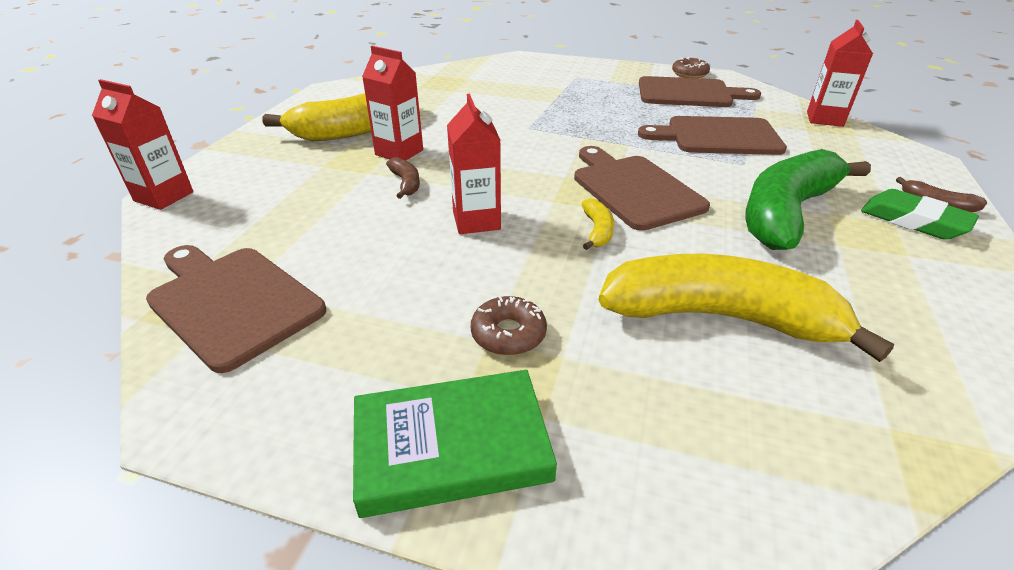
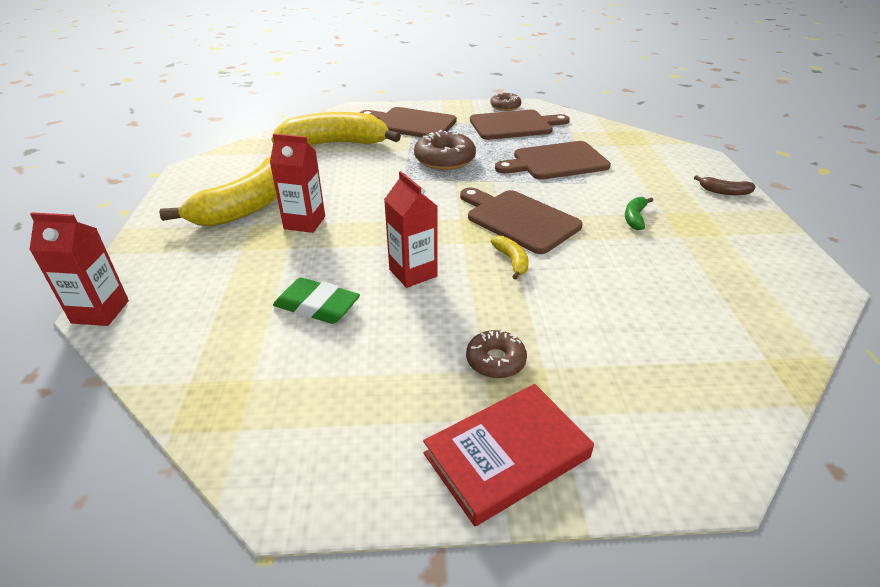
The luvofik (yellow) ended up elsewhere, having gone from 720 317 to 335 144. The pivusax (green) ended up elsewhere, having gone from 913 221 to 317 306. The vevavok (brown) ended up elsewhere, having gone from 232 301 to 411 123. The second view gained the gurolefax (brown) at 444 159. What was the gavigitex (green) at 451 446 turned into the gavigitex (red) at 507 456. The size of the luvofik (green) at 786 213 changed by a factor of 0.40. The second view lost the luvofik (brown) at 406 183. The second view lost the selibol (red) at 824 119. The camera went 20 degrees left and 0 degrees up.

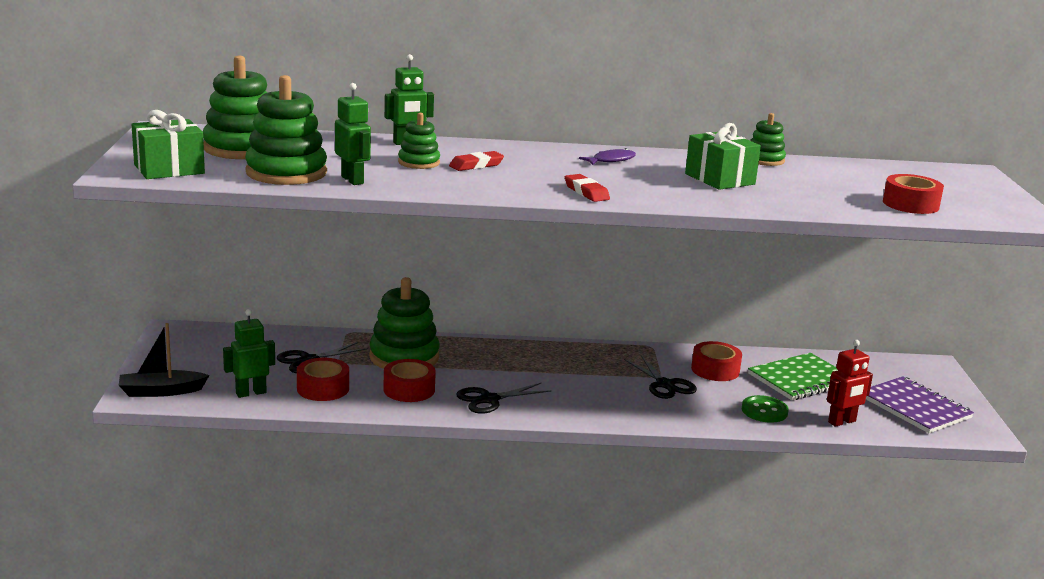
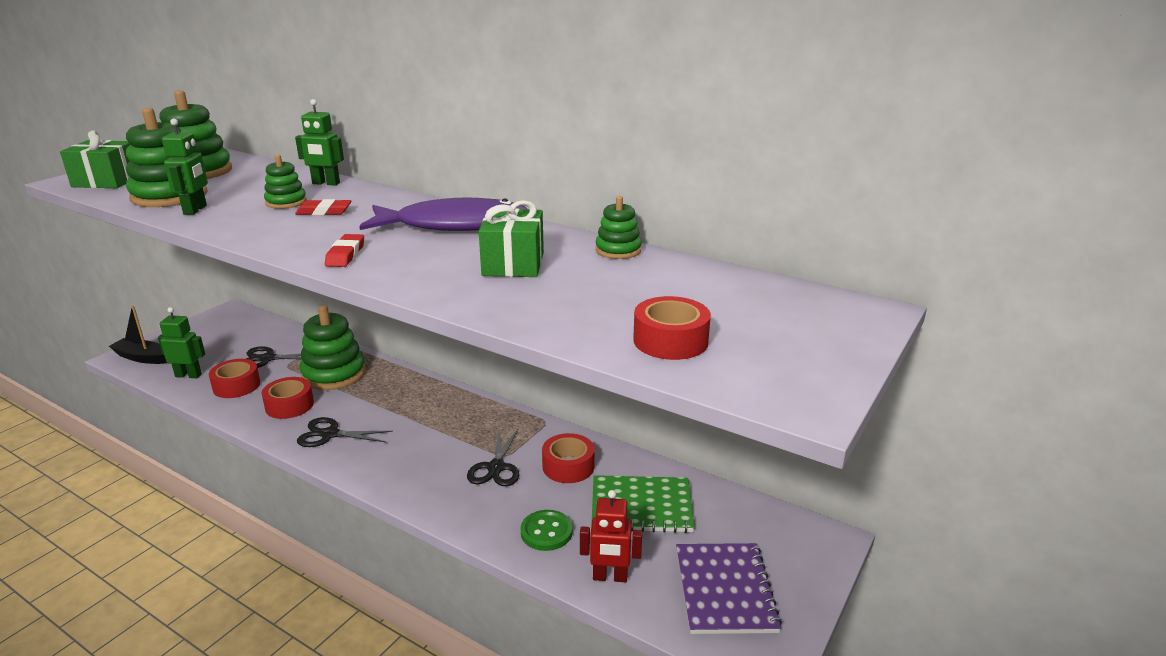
The size of the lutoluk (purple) at 611 160 changed by a factor of 2.47. The camera went 35 degrees right and 5 degrees up.

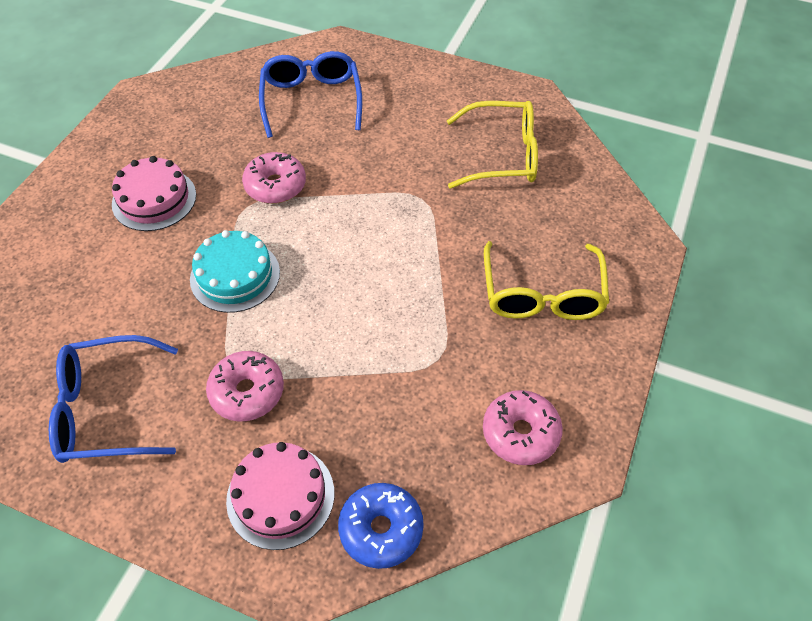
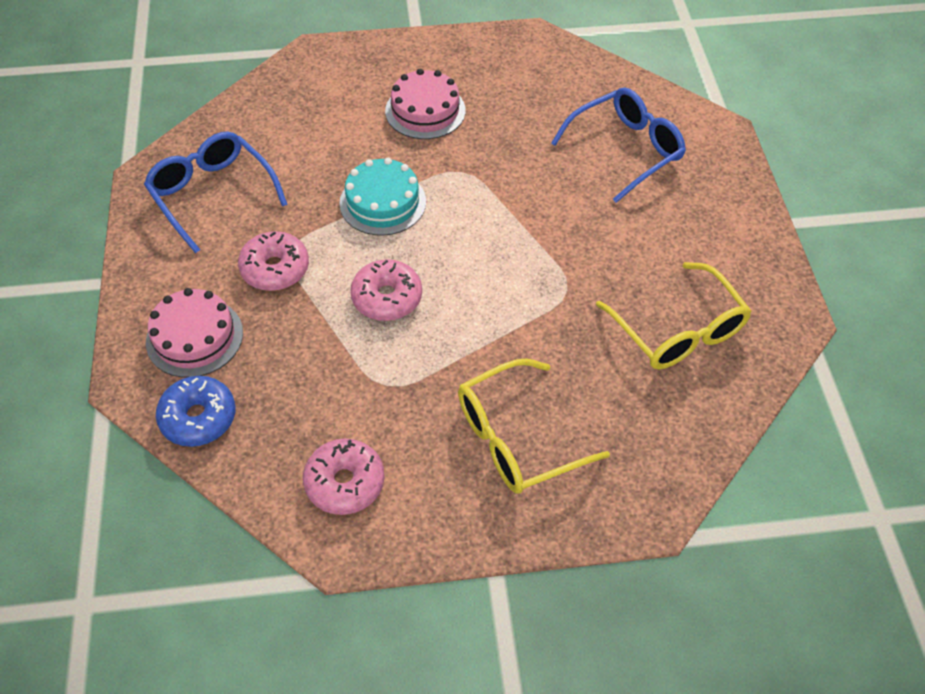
The gurolefax (pink) ended up elsewhere, having gone from 275 186 to 387 298. The camera went 60 degrees right and 0 degrees up.

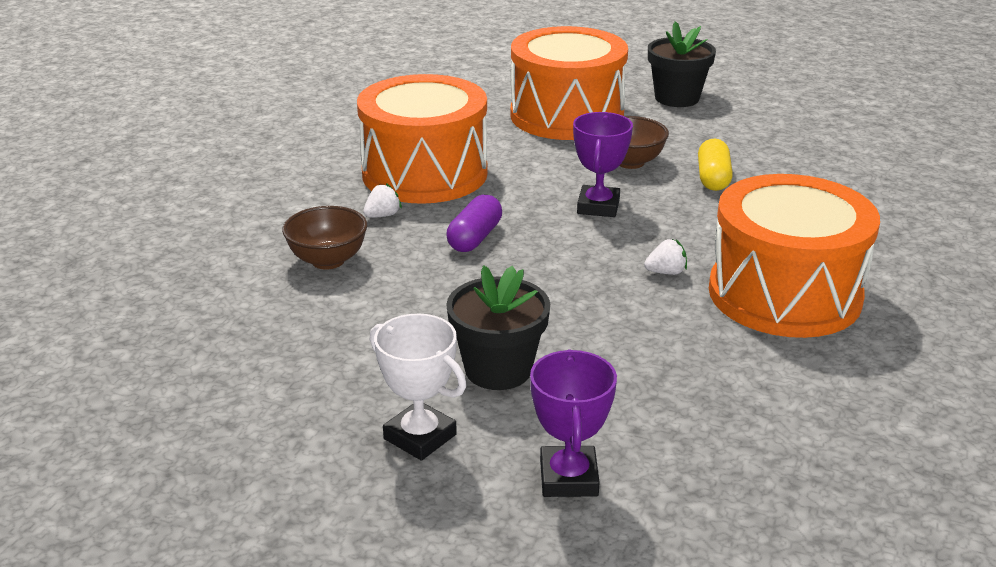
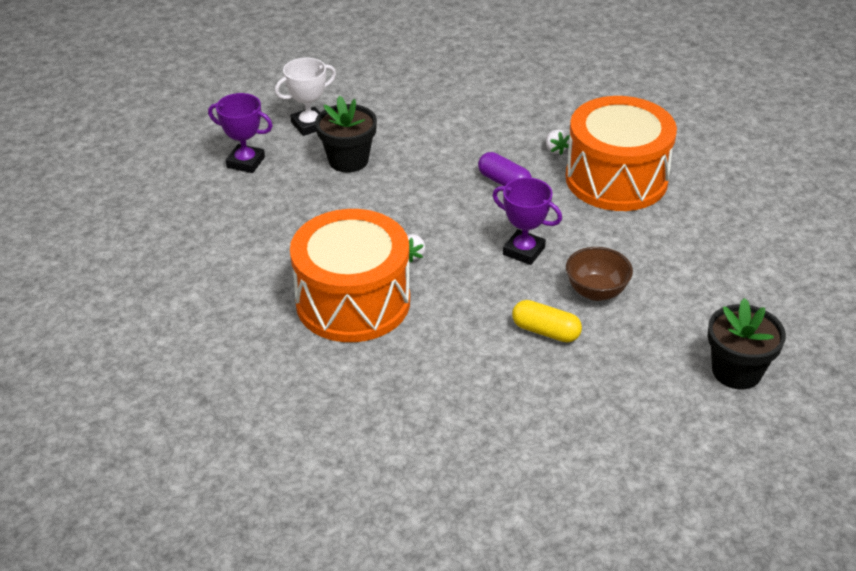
The second view lost the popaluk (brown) at 328 260. The second view lost the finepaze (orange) at 566 115. The camera went 110 degrees right and 10 degrees up.

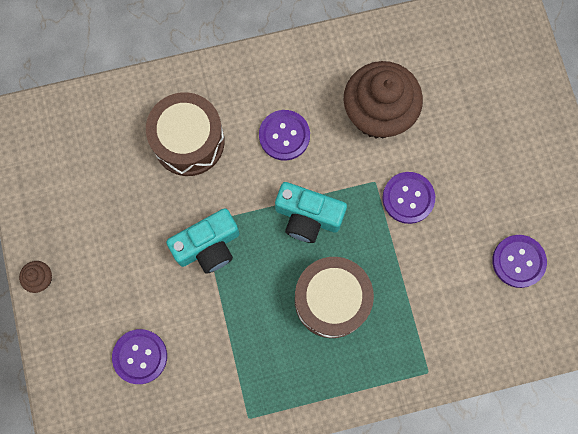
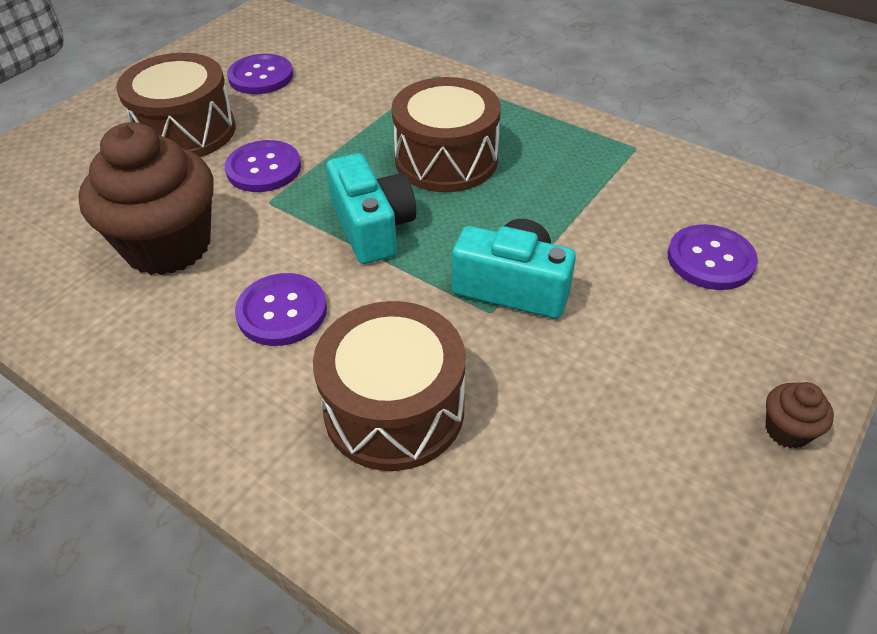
The second view gained the finepaze (brown) at 186 131. The camera went 130 degrees left and 30 degrees down.

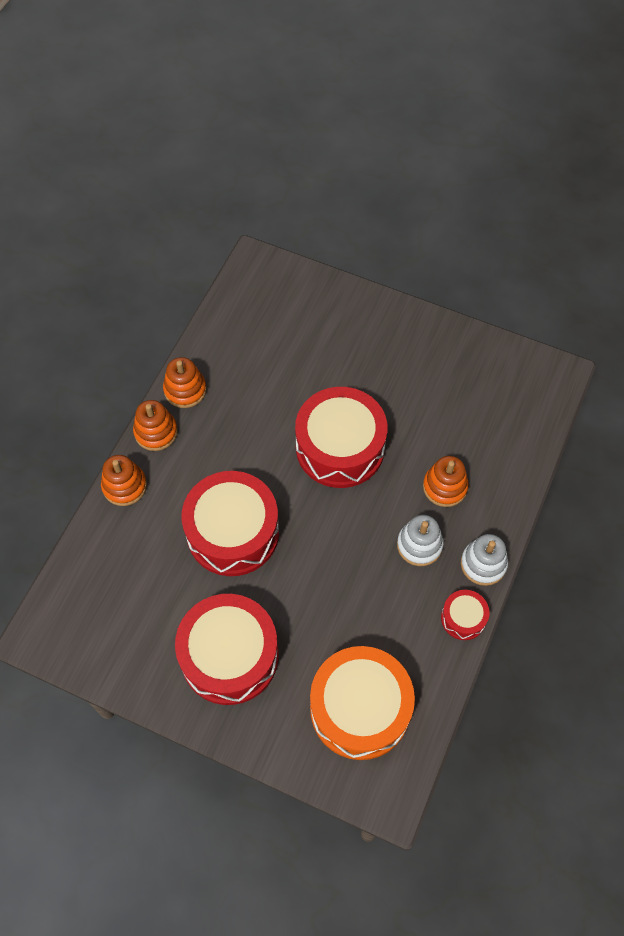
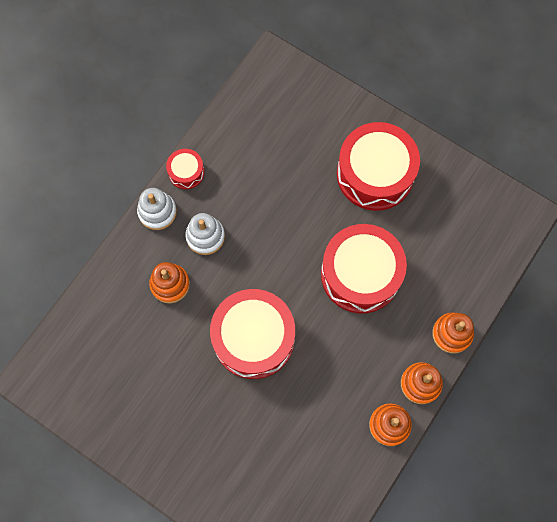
The second view lost the finepaze (orange) at 360 708. The camera went 170 degrees left and 10 degrees up.

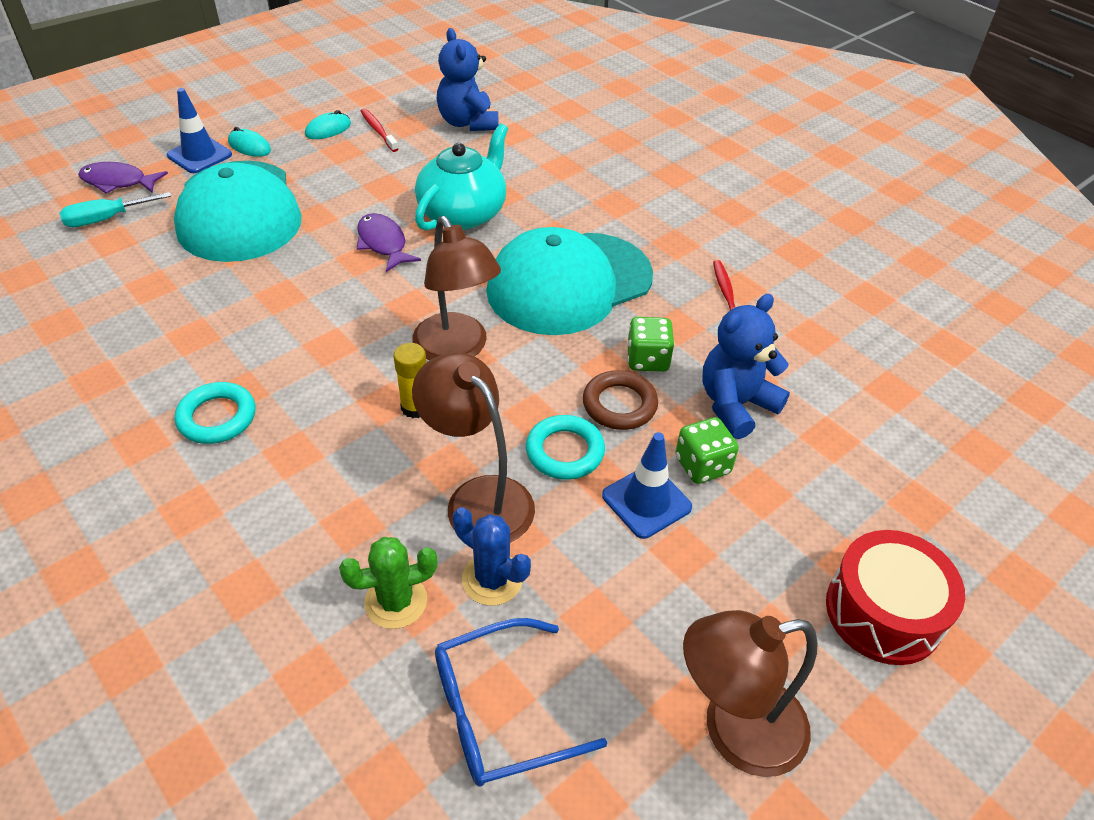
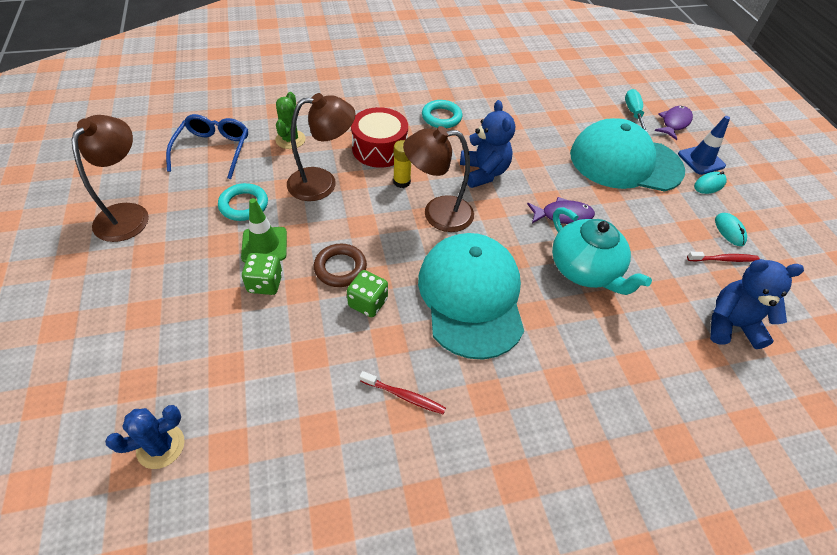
The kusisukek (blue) ended up elsewhere, having gone from 492 579 to 161 446. The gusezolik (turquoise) ended up elsewhere, having gone from 565 451 to 244 205. What was the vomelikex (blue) at 646 501 turned into the vomelikex (green) at 264 245. The finepaze (red) ended up elsewhere, having gone from 883 612 to 379 149. The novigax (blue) ended up elsewhere, having gone from 735 405 to 483 172. The camera went 115 degrees right and 5 degrees up.

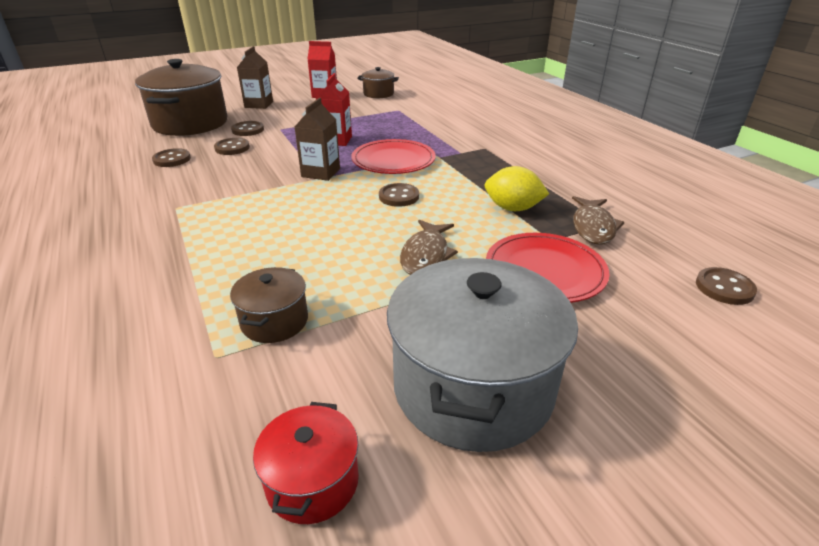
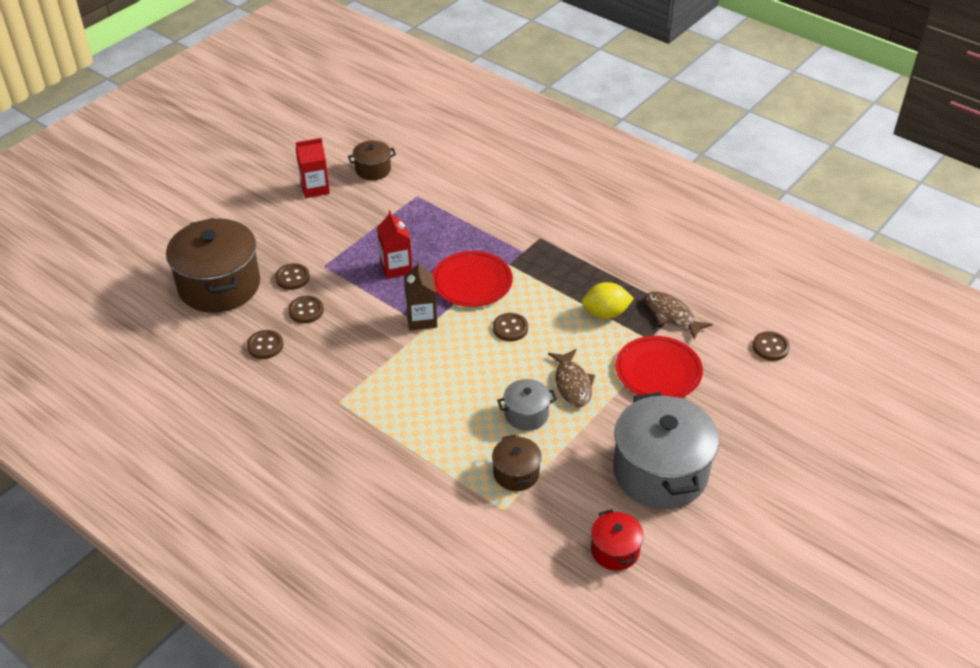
The second view gained the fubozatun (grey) at 526 414. The lutoluk (brown) at 593 227 ended up facing another way, 150 degrees clockwise from before. The second view lost the selibol (brown) at 259 104. The camera went 25 degrees left and 10 degrees up.

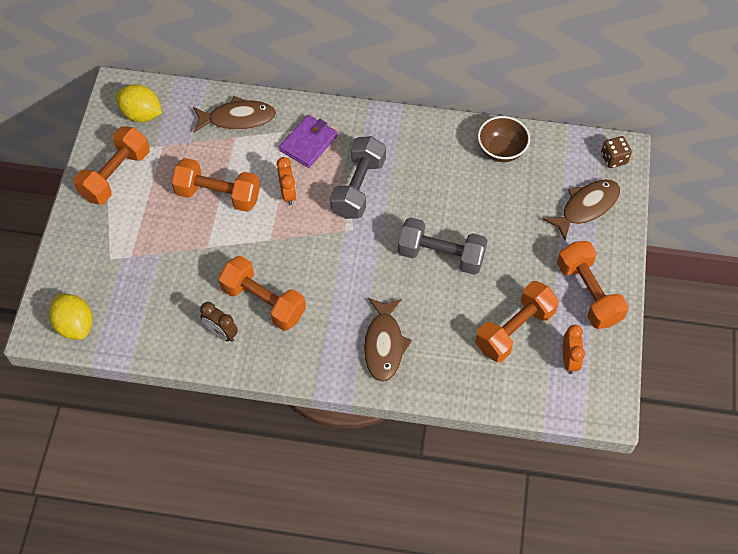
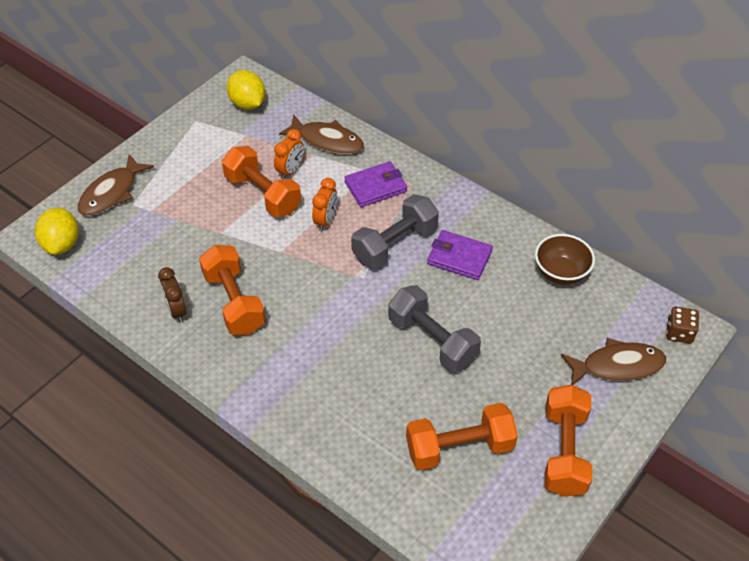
The lutoluk (brown) ended up elsewhere, having gone from 384 344 to 112 193. The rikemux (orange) ended up elsewhere, having gone from 569 359 to 290 170. The second view gained the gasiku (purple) at 459 257. The second view lost the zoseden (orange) at 115 175. The camera went 30 degrees right and 10 degrees down.

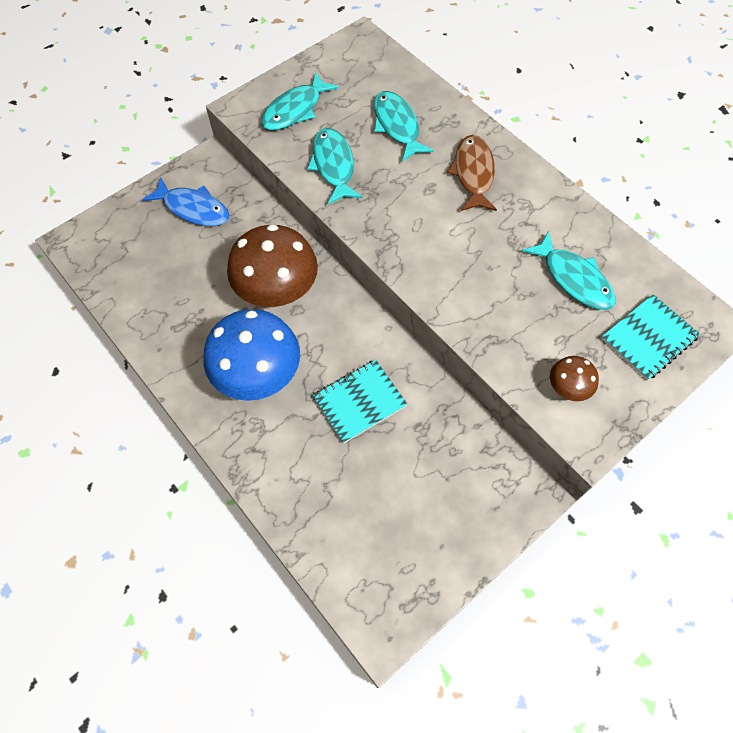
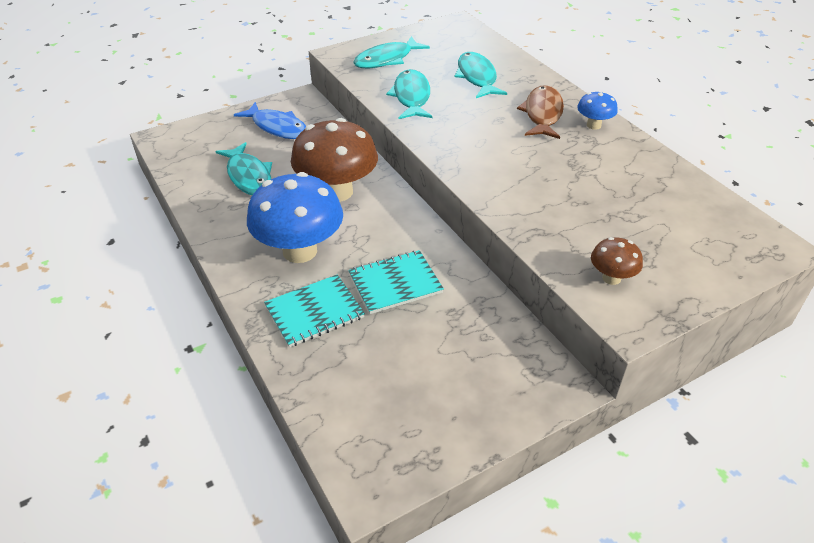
The lutoluk (turquoise) ended up elsewhere, having gone from 573 279 to 249 176. The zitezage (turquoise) ended up elsewhere, having gone from 648 338 to 314 312. The second view gained the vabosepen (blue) at 593 125. The camera went 10 degrees right and 20 degrees down.

